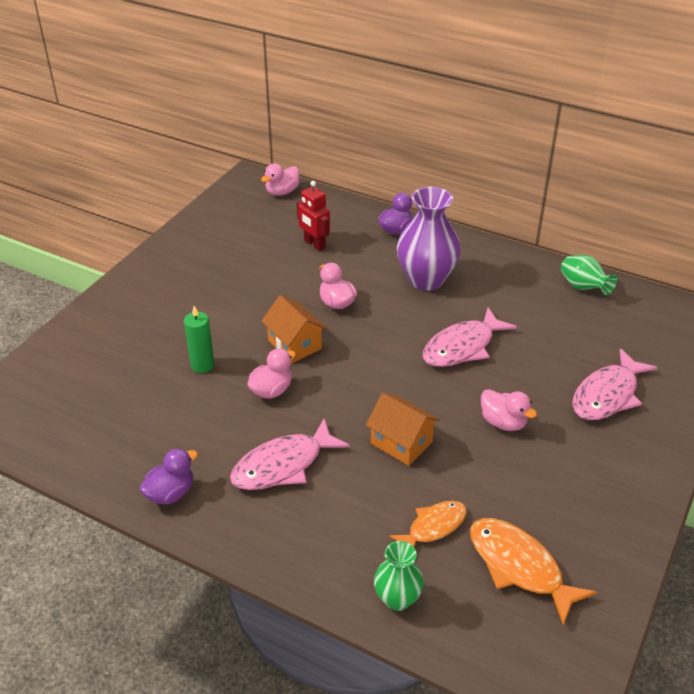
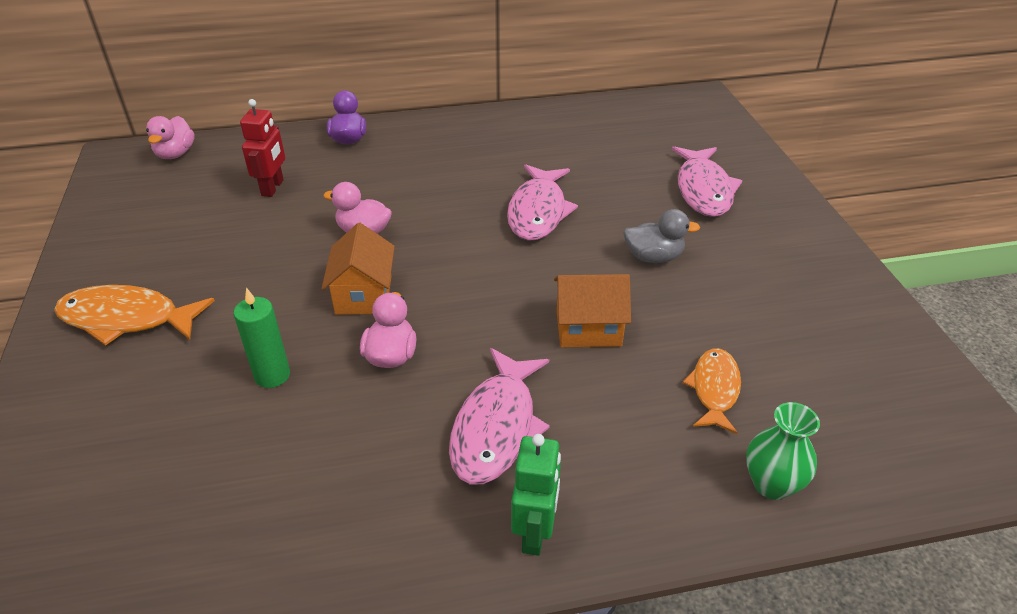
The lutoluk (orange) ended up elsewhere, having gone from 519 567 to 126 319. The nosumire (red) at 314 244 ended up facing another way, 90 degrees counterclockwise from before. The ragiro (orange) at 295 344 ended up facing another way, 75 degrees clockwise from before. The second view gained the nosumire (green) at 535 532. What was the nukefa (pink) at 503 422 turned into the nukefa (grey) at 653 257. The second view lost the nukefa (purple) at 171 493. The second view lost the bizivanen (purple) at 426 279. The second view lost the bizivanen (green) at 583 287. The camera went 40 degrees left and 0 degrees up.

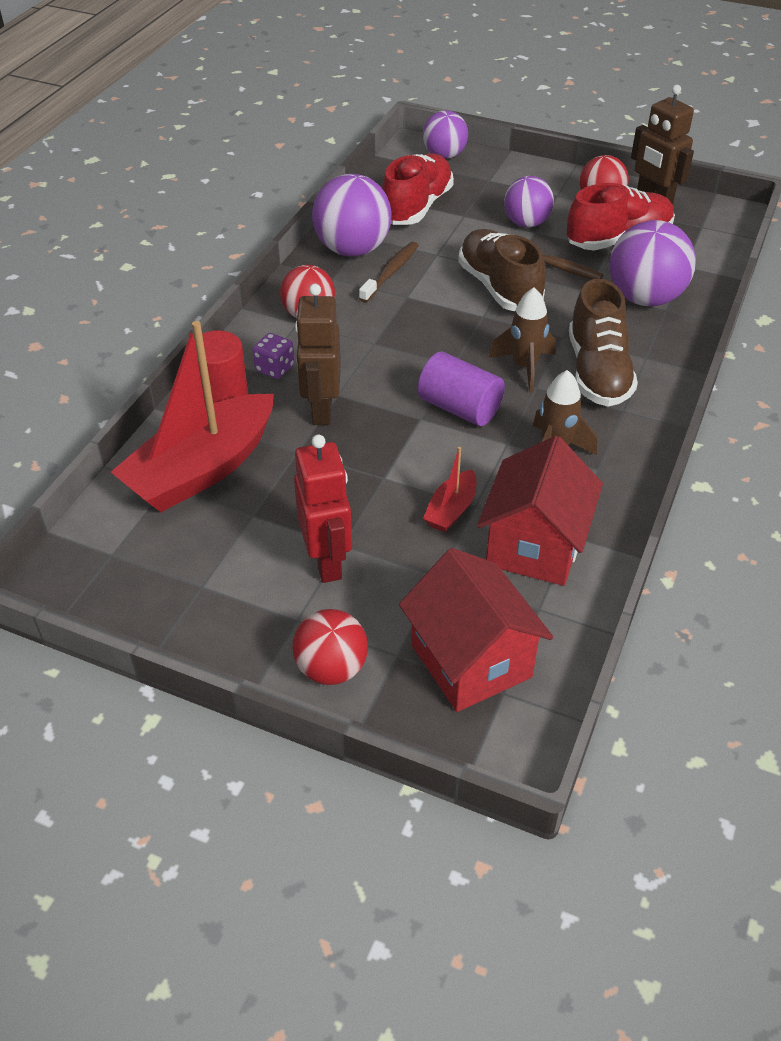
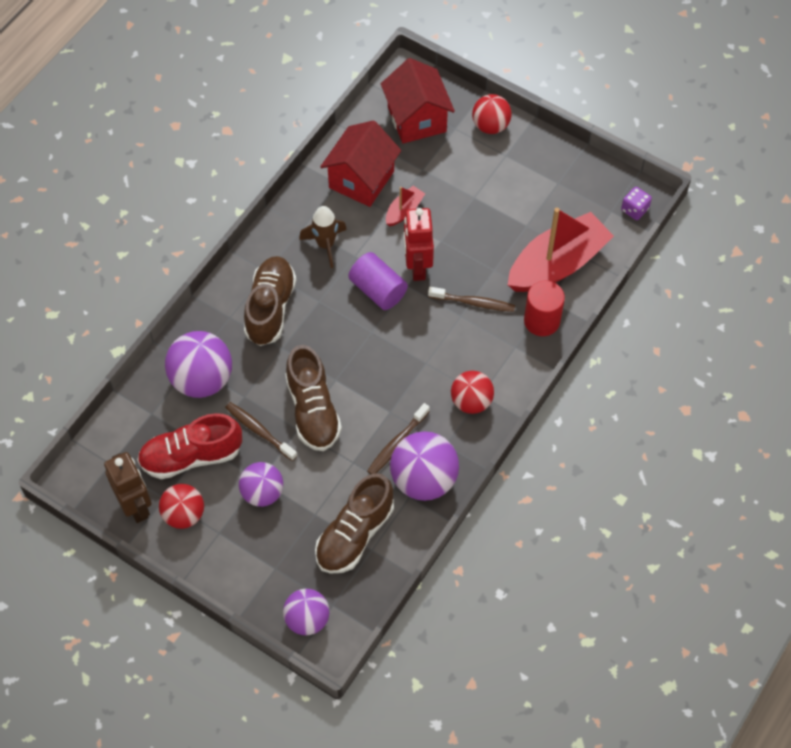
What was the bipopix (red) at 416 207 turned into the bipopix (brown) at 355 534. The nosumire (red) ended up elsewhere, having gone from 327 561 to 417 267. Where the nosumire (brown) stood at 321 410, the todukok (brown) came to stand at 474 303. The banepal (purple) ended up elsewhere, having gone from 275 368 to 634 210. The second view lost the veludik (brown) at 524 367. The camera went 170 degrees left and 15 degrees up.

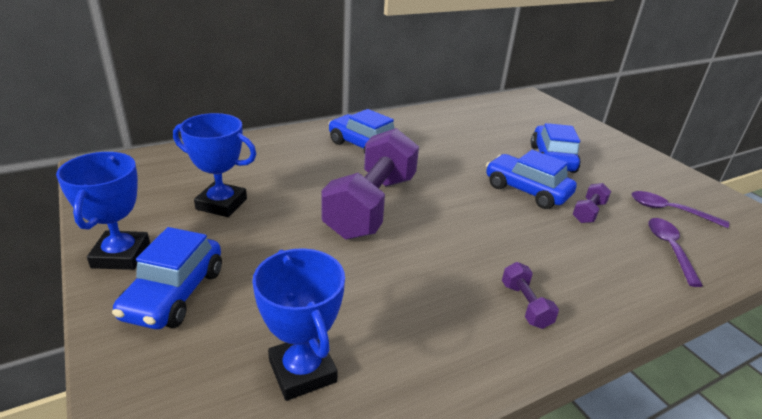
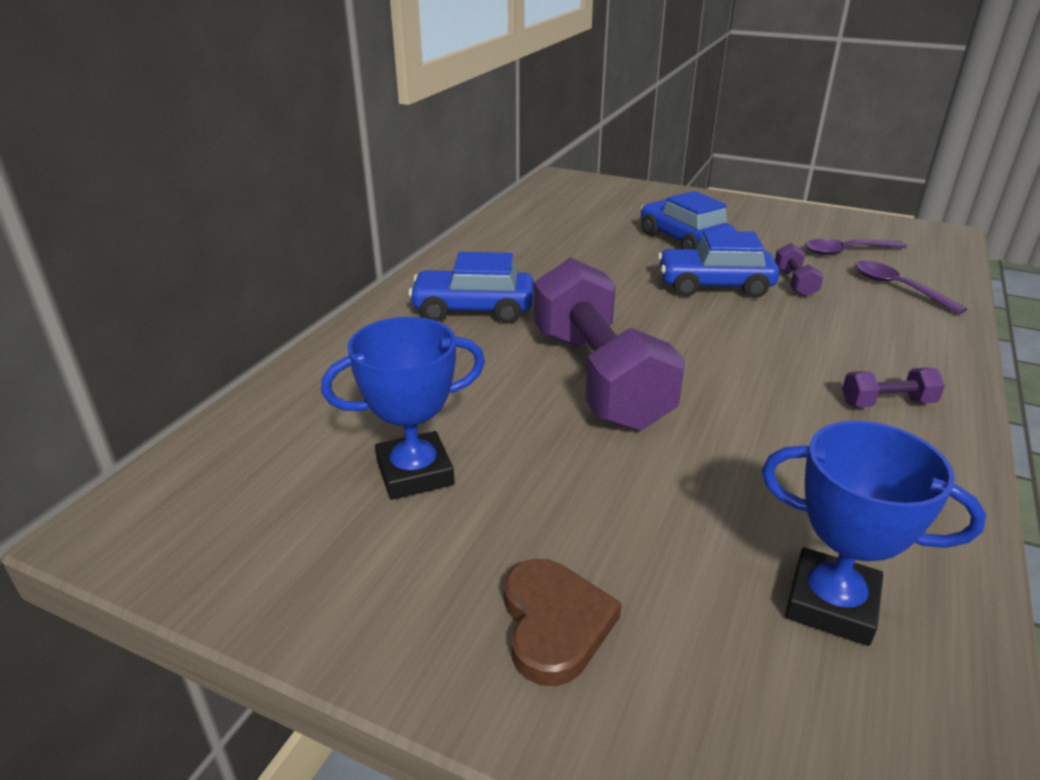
Where the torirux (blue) stood at 174 294, the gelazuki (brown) came to stand at 554 624. The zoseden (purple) at 525 305 ended up facing another way, 45 degrees counterclockwise from before. The second view lost the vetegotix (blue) at 121 255. The camera went 35 degrees left and 0 degrees up.

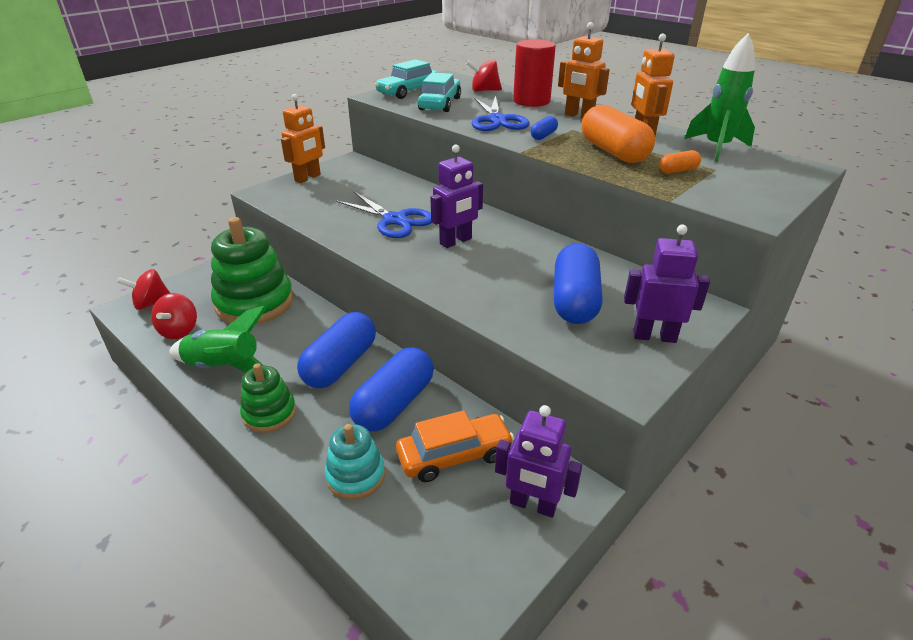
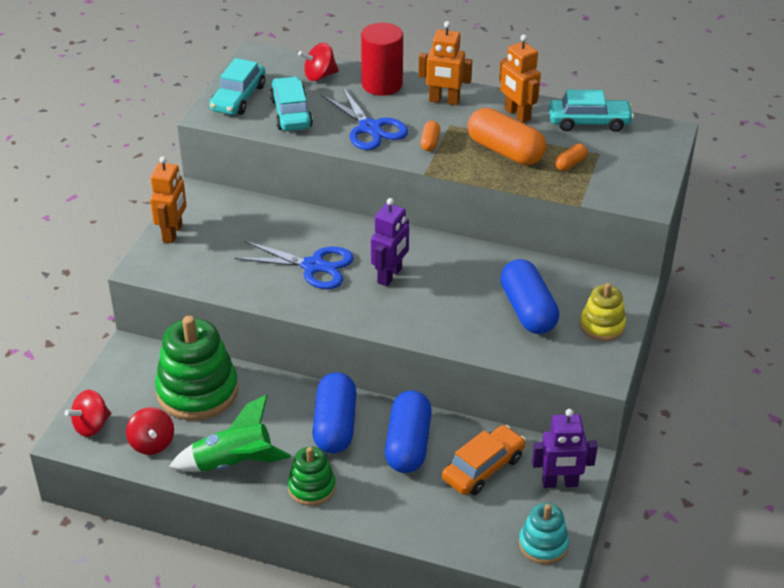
What was the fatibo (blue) at 543 136 turned into the fatibo (orange) at 430 142. The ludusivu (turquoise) ended up elsewhere, having gone from 355 476 to 543 544. Where the veludik (green) stood at 716 148, the torirux (turquoise) came to stand at 589 122. Where the nosumire (purple) stood at 654 336, the ludusivu (yellow) came to stand at 602 326. The camera went 25 degrees left and 5 degrees up.

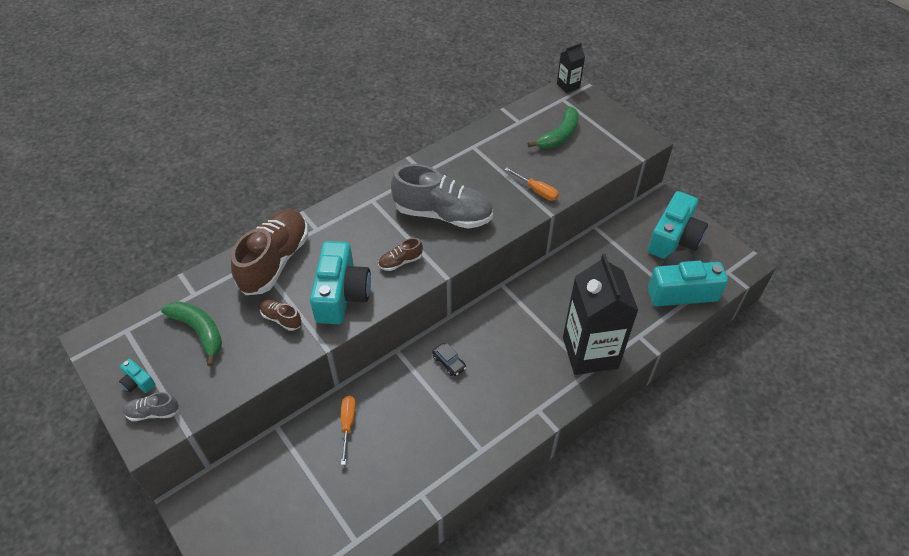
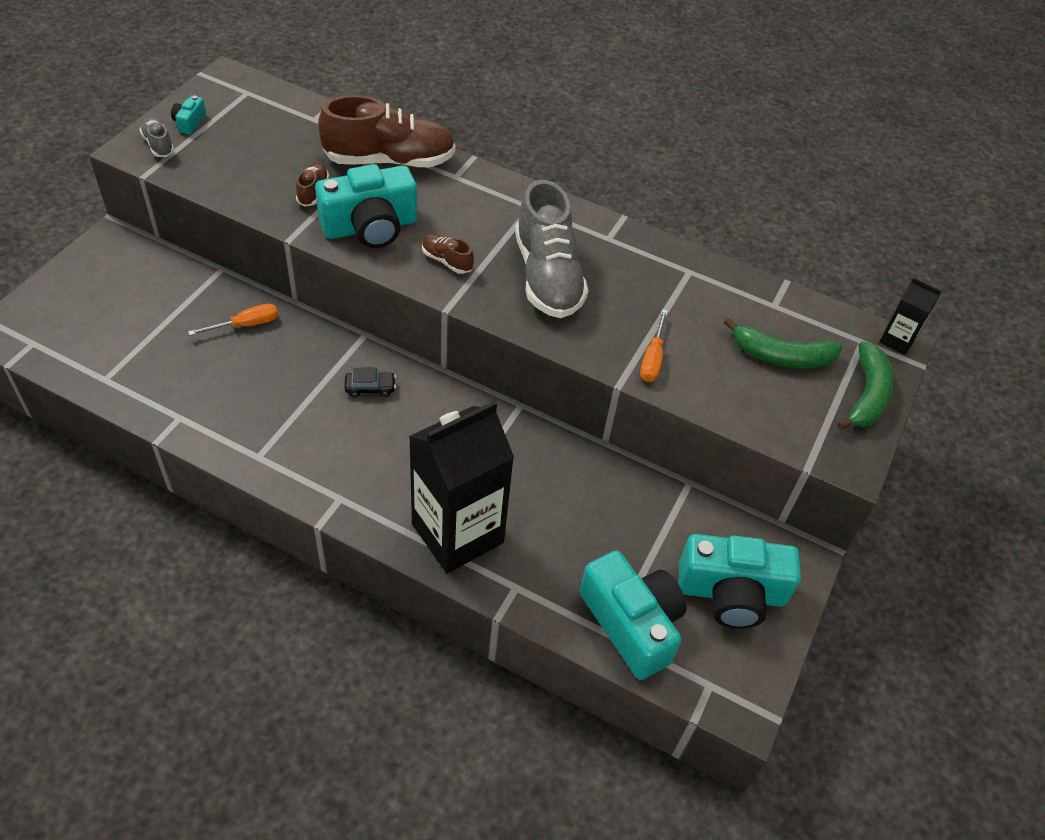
The torirux (black) at 449 362 ended up facing another way, 120 degrees counterclockwise from before. The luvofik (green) ended up elsewhere, having gone from 199 331 to 866 395. The camera went 60 degrees right and 0 degrees up.

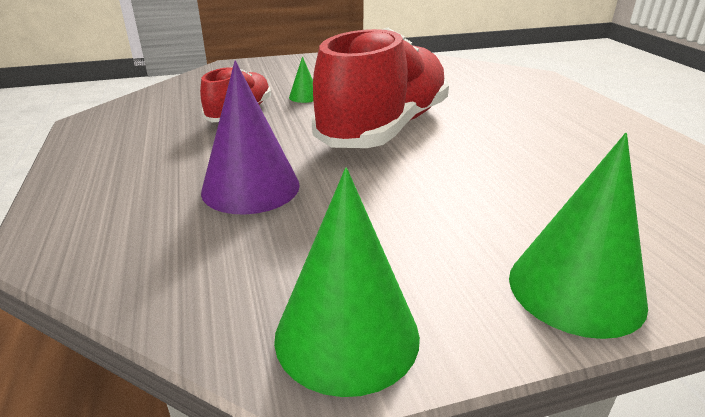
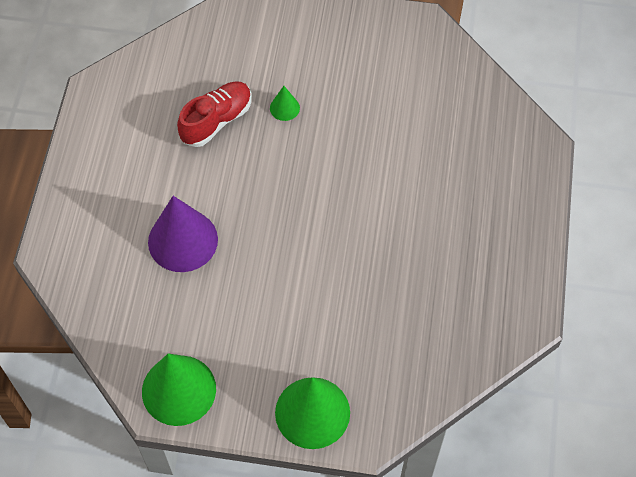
The second view lost the bipopix (red) at 384 128. The camera went 25 degrees right and 30 degrees up.

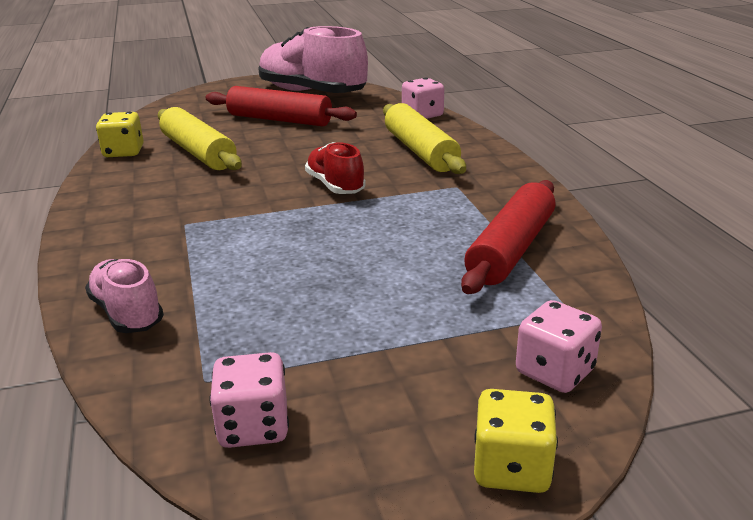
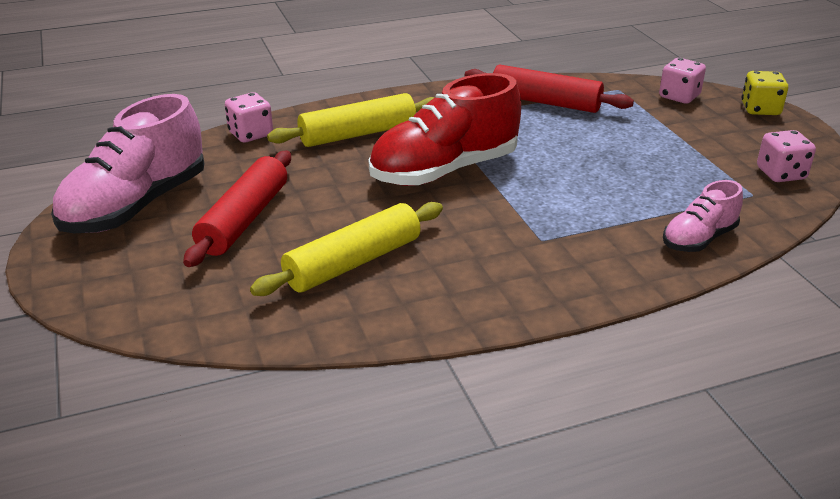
The size of the bipopix (red) at 335 186 changed by a factor of 1.89. The second view lost the banepal (yellow) at 123 152. The camera went 95 degrees left and 5 degrees up.

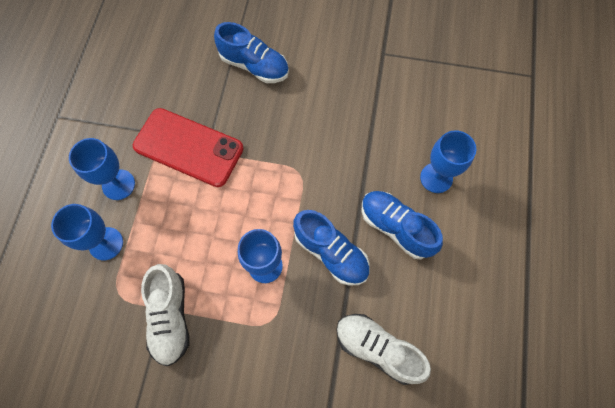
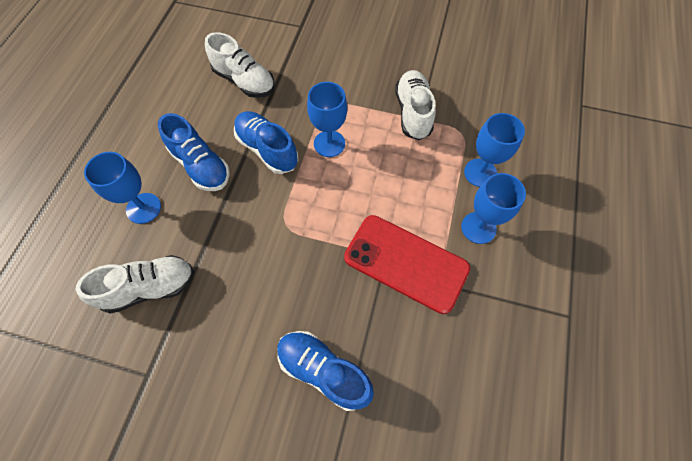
The second view gained the bipopix (white) at 150 288. The camera went 175 degrees left and 5 degrees down.

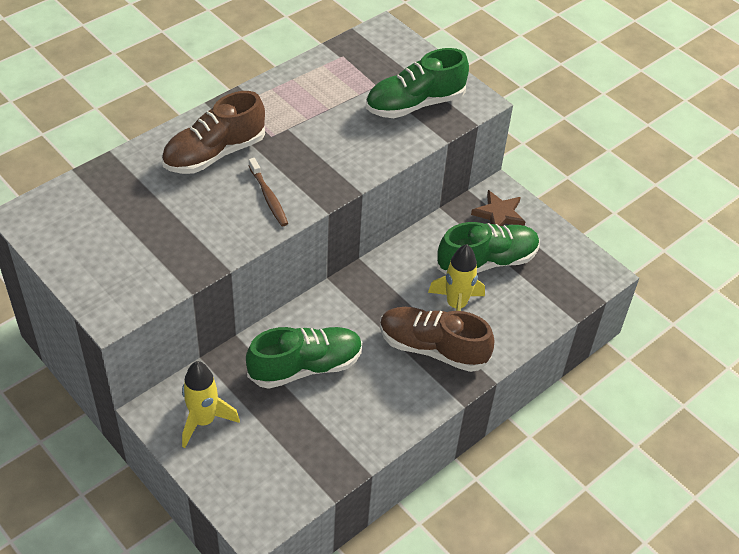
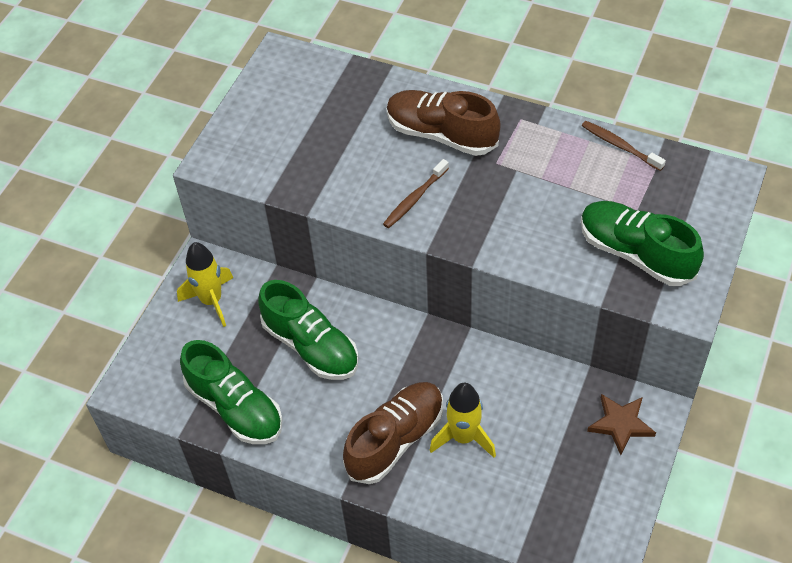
The bipopix (green) ended up elsewhere, having gone from 487 262 to 235 407. The bipopix (brown) at 433 348 ended up facing another way, 45 degrees clockwise from before. The second view gained the todukok (brown) at 620 146. The camera went 70 degrees right and 5 degrees up.

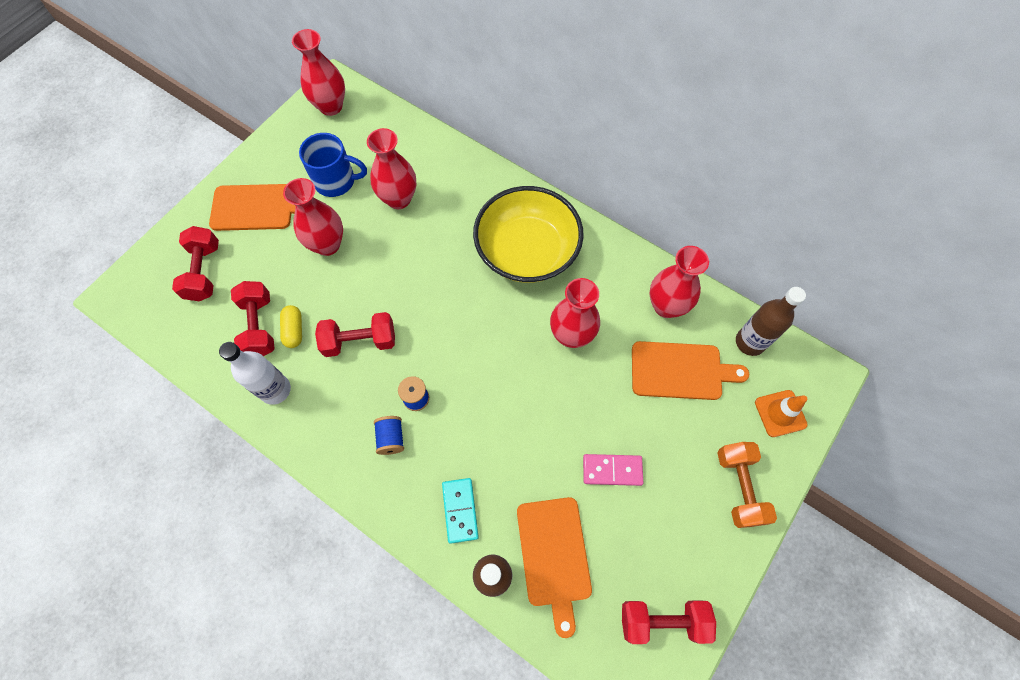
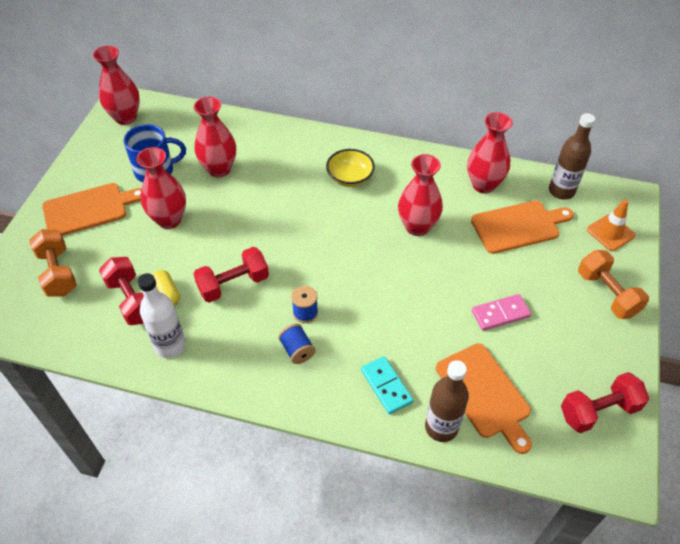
What was the zoseden (red) at 204 272 turned into the zoseden (orange) at 58 272. The size of the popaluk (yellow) at 527 251 changed by a factor of 0.50. The camera went 20 degrees left and 15 degrees down.

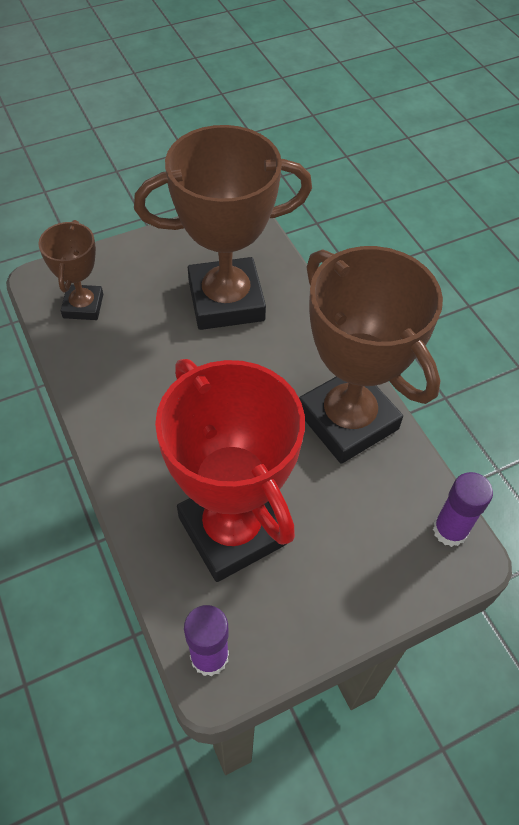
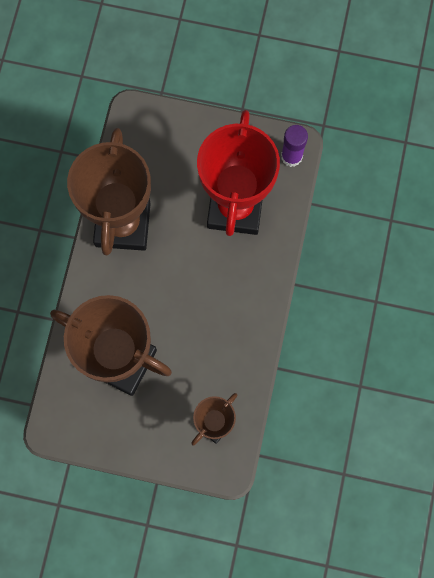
The second view lost the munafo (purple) at 450 530. The camera went 140 degrees left and 20 degrees up.

